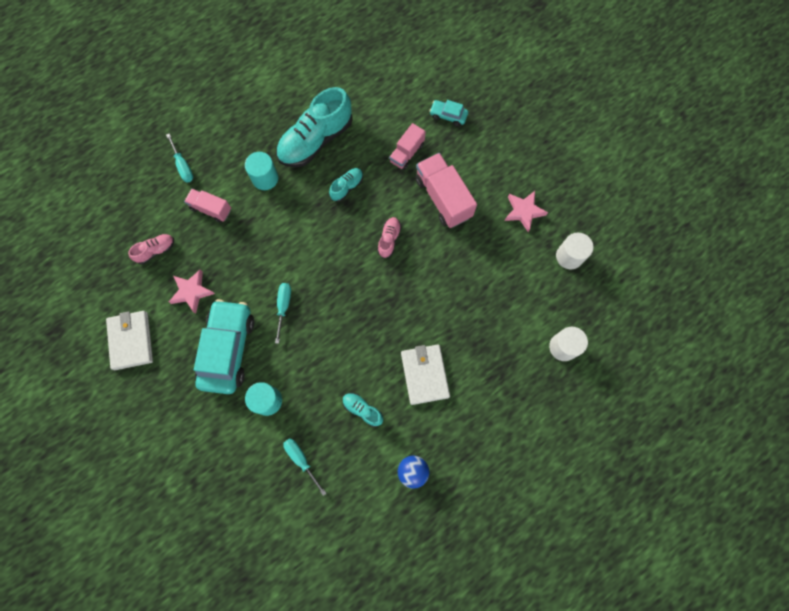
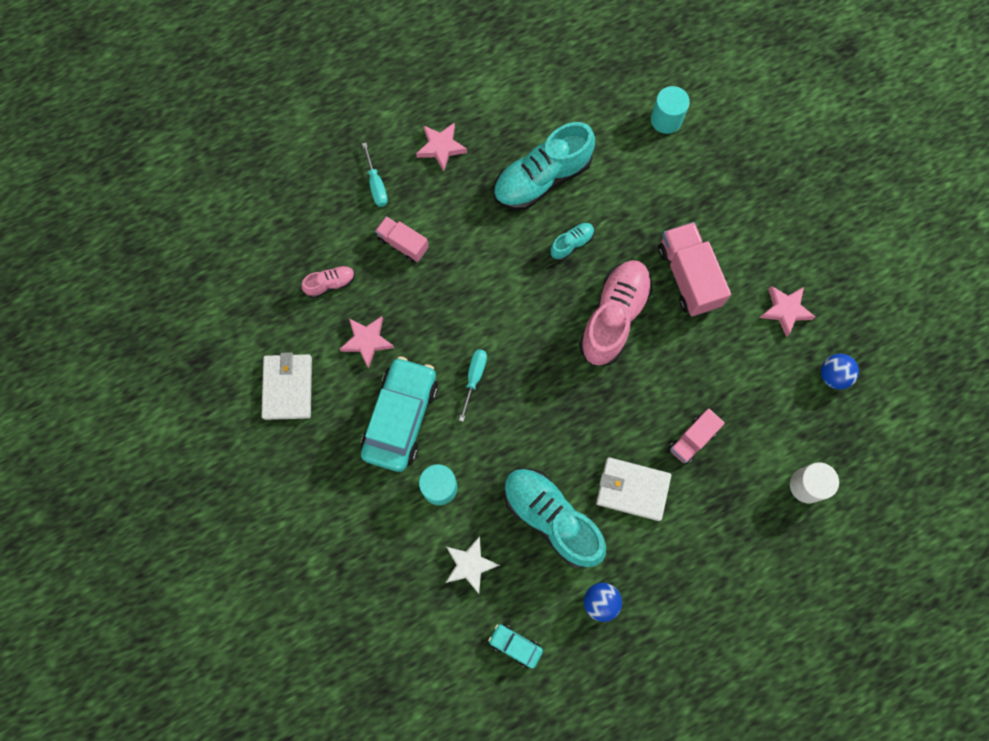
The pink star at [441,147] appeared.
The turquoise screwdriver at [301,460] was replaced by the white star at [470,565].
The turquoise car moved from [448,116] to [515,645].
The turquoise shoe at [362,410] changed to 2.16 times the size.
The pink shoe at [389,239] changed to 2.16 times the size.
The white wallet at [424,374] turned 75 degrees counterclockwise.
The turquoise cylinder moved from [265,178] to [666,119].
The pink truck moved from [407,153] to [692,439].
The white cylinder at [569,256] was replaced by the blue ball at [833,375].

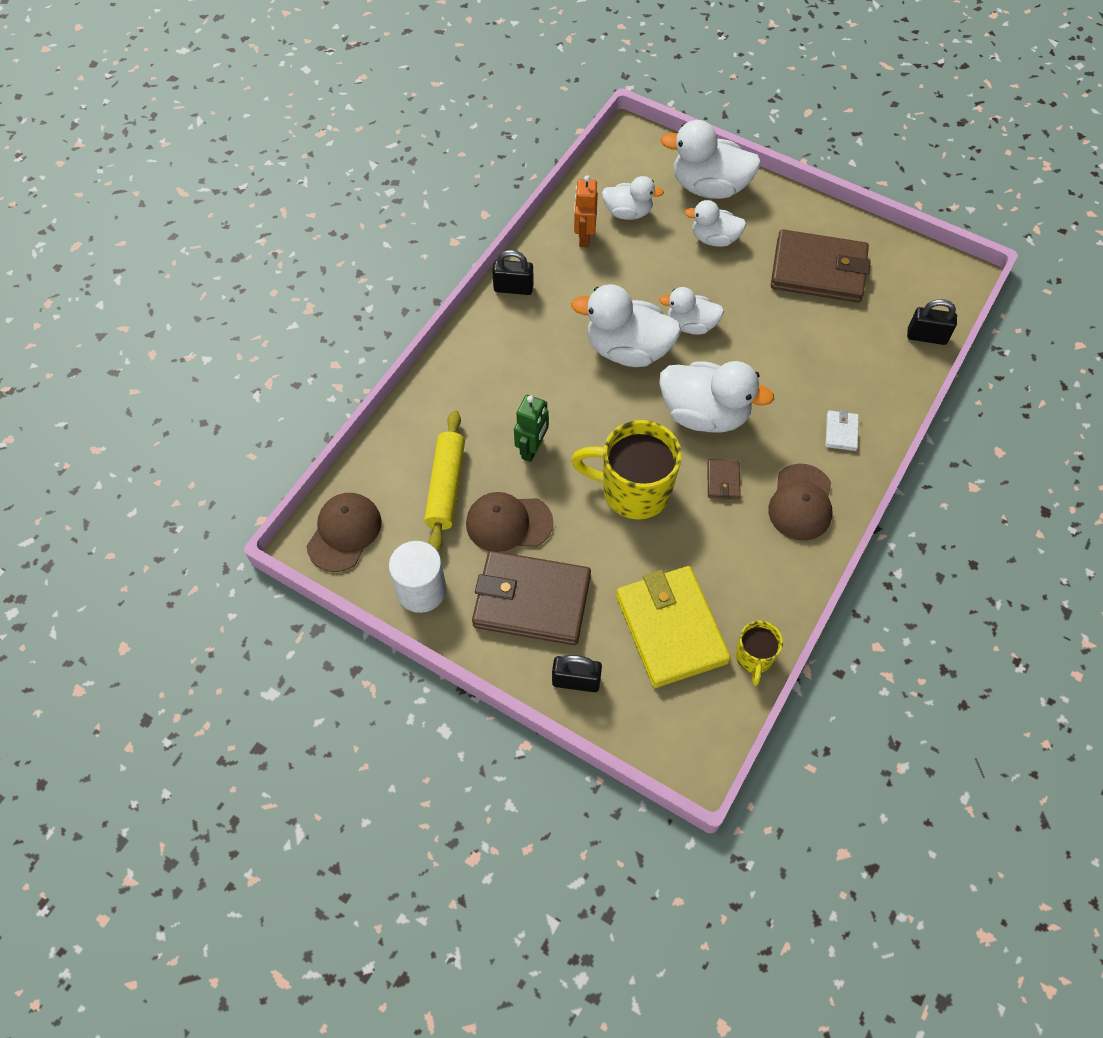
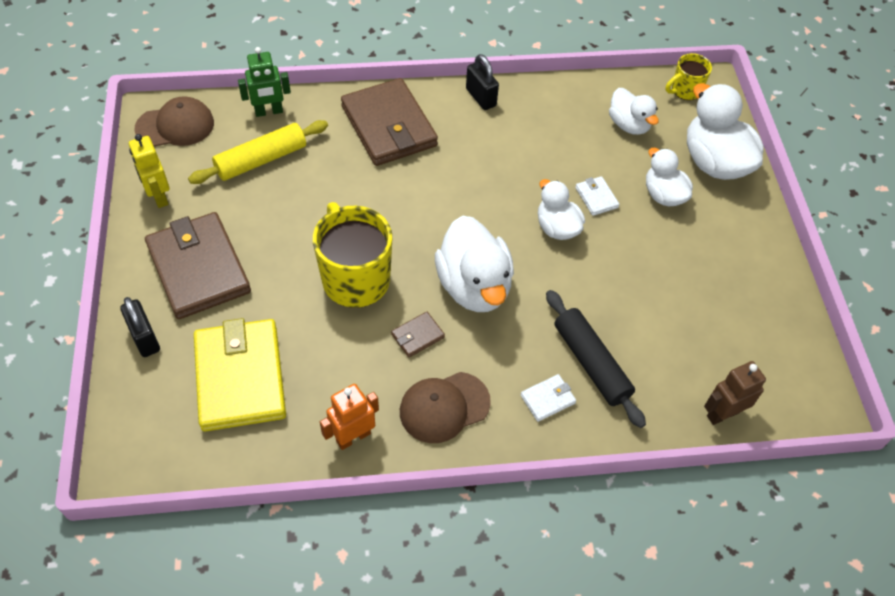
The white cylinder at [421,590] was replaced by the yellow robot at [159,196].
The yellow wallet at [671,629] turned 45 degrees counterclockwise.
The green robot moved from [532,449] to [269,112].
The orange robot moved from [584,237] to [353,437].
The brown wallet moved from [818,270] to [389,126].
The black rolling pin at [591,363] appeared.
The white wallet at [596,197] appeared.
The yellow mug moved from [754,658] to [685,90].
The black padlock at [926,336] was replaced by the brown robot at [722,413].
The brown cap at [508,523] disappeared.
The white duck at [627,350] disappeared.

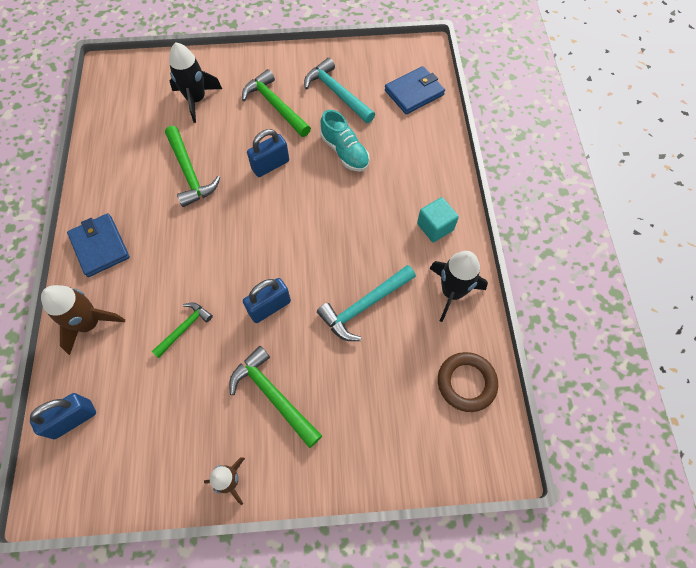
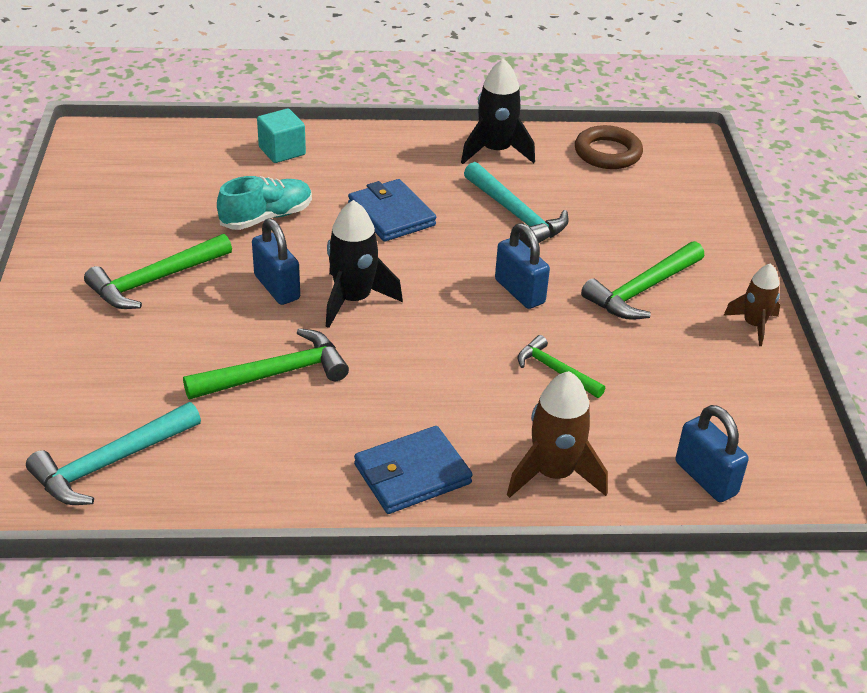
The turquoise hammer moved from [337,93] to [111,463].
The turquoise cube moved from [435,227] to [282,151].
The black rocket moved from [196,100] to [353,300].
The blue wallet moved from [414,93] to [391,214].

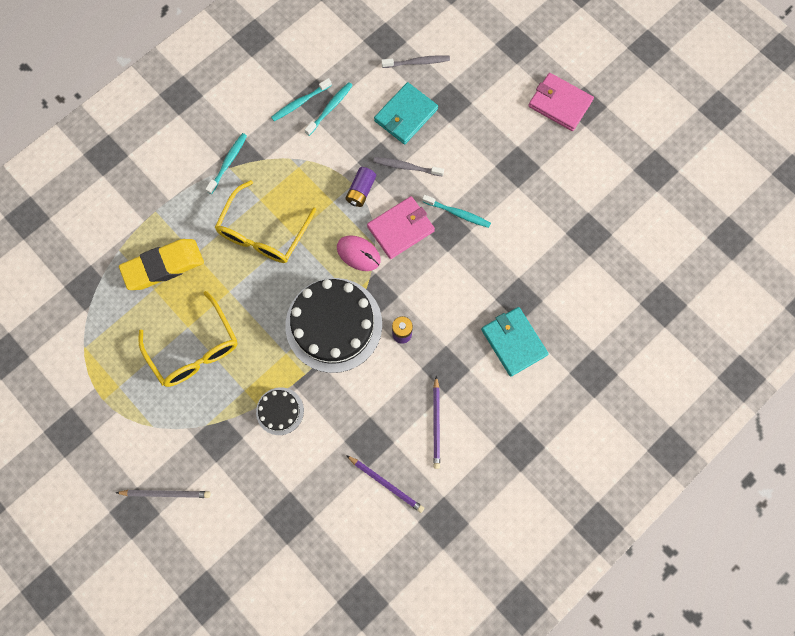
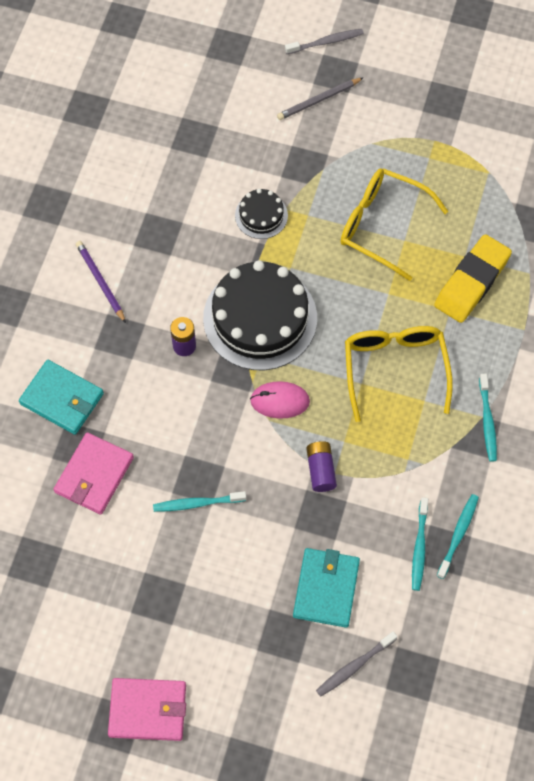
The pink wallet moved from [401,228] to [94,475].
The grey toothbrush moved from [406,167] to [326,42].
The purple pencil at [386,483] disappeared.

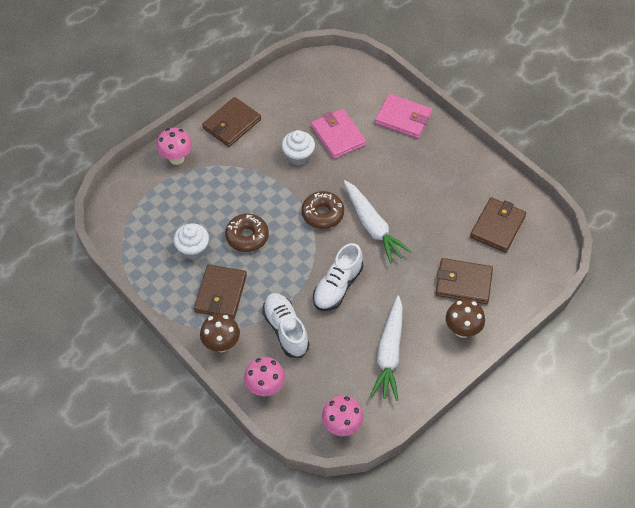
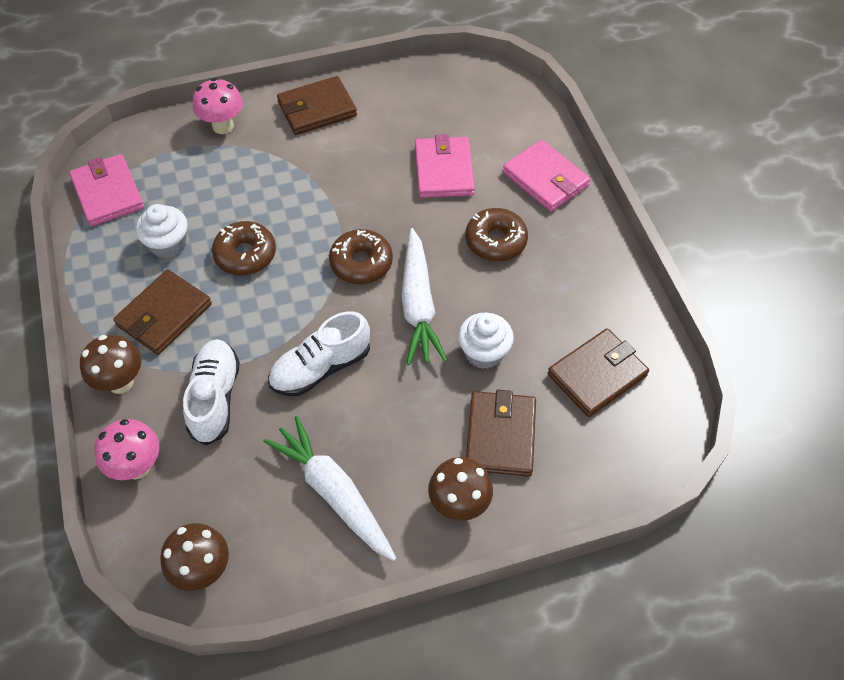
The pink wallet at [108,193] appeared.
The pink mushroom at [342,426] became the brown mushroom at [202,570].
The white carrot at [389,353] turned 105 degrees clockwise.
The white cupcake moved from [298,156] to [484,353].
The brown donut at [495,241] appeared.
The brown wallet at [463,283] turned 60 degrees clockwise.

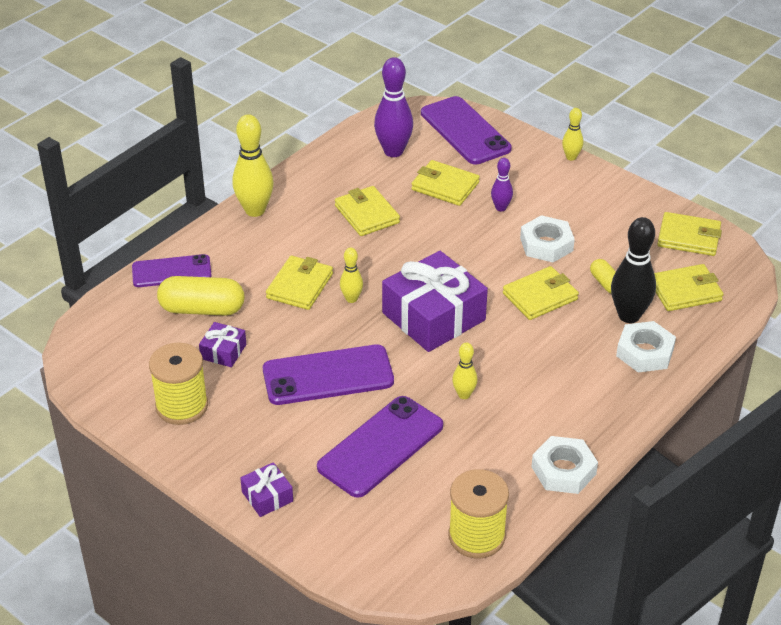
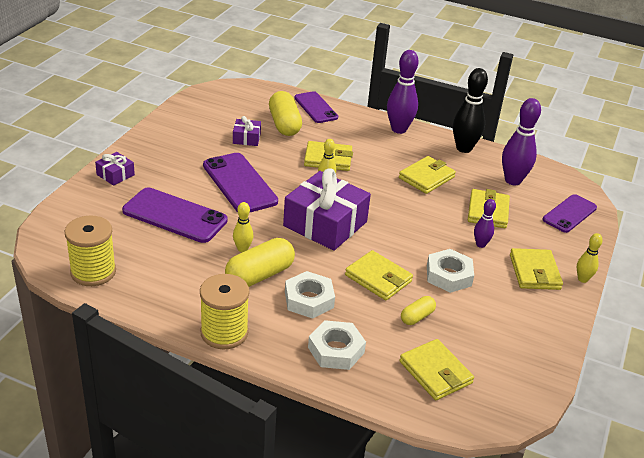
The yellow spool moved from [182,406] to [224,333].
The yellow capsule at [260,275] appeared.
The white nut moved from [563,470] to [309,300].
The yellow bowling pin at [255,210] became the purple bowling pin at [399,129].
The black bowling pin moved from [629,316] to [464,148].
The yellow wallet moved from [688,237] to [534,272].
The purple phone at [465,131] changed to 0.66 times the size.

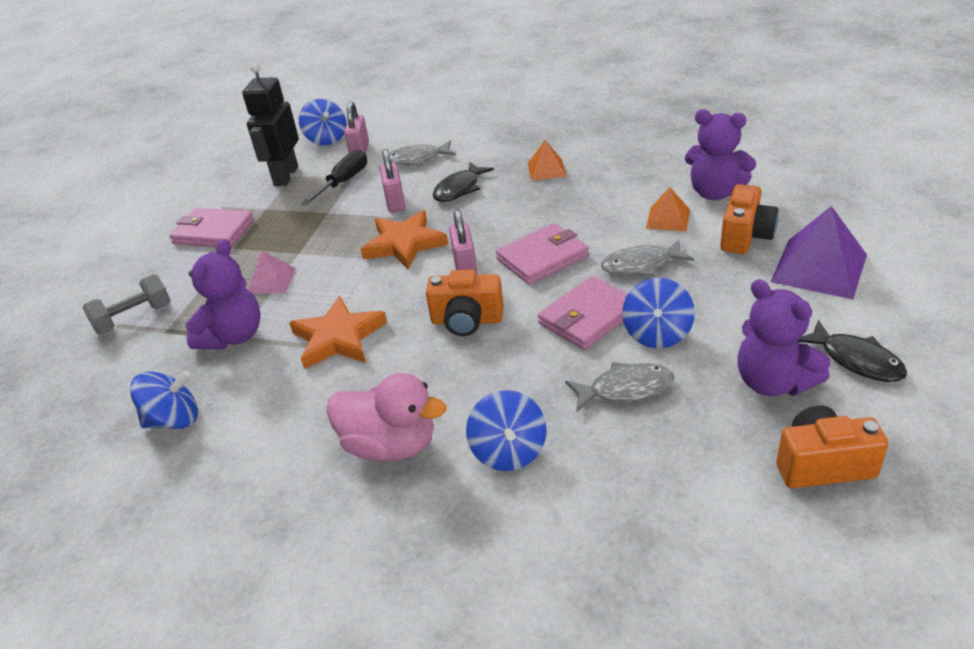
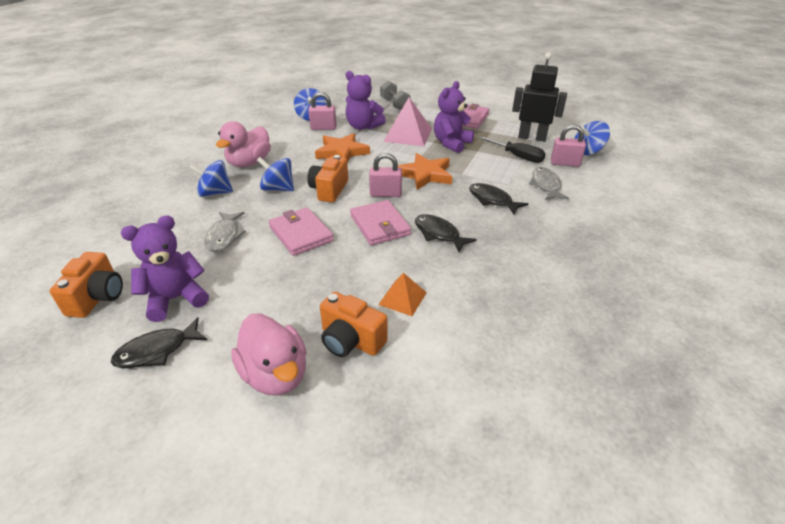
The purple pyramid at [819,268] was replaced by the pink duck at [275,374].
The blue spinning top moved from [657,334] to [278,189].
The pink padlock moved from [395,202] to [323,128].
The pink pyramid at [271,280] changed to 1.77 times the size.
The black fish at [439,234] appeared.
The purple teddy bear moved from [715,193] to [451,143].
The orange pyramid at [546,169] disappeared.
The grey fish at [641,265] disappeared.

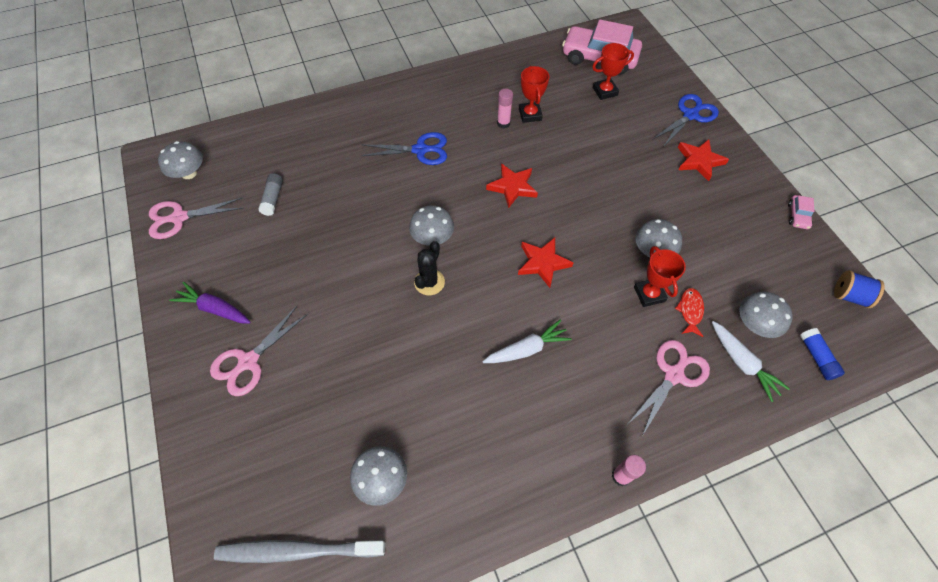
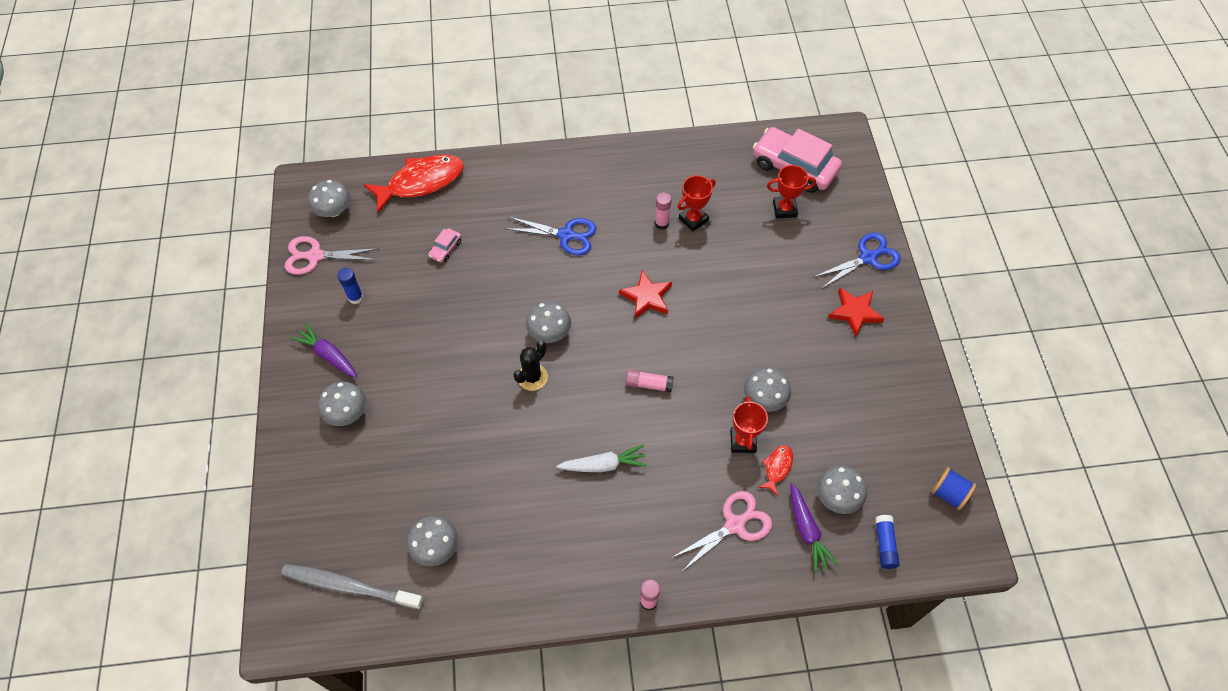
The pink scissors at [248,361] was replaced by the grey mushroom at [347,412].
The blue glue stick at [356,297] appeared.
The red fish at [421,182] appeared.
The pink car moved from [798,216] to [445,249].
The red star at [542,263] was replaced by the pink glue stick at [649,384].
The red trophy at [530,114] turned 45 degrees clockwise.
The white carrot at [742,363] became the purple carrot at [807,531].
The grey glue stick at [273,198] disappeared.

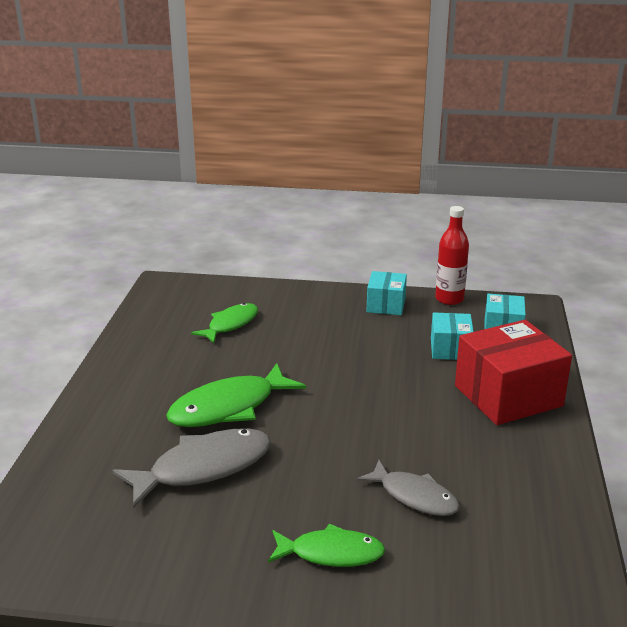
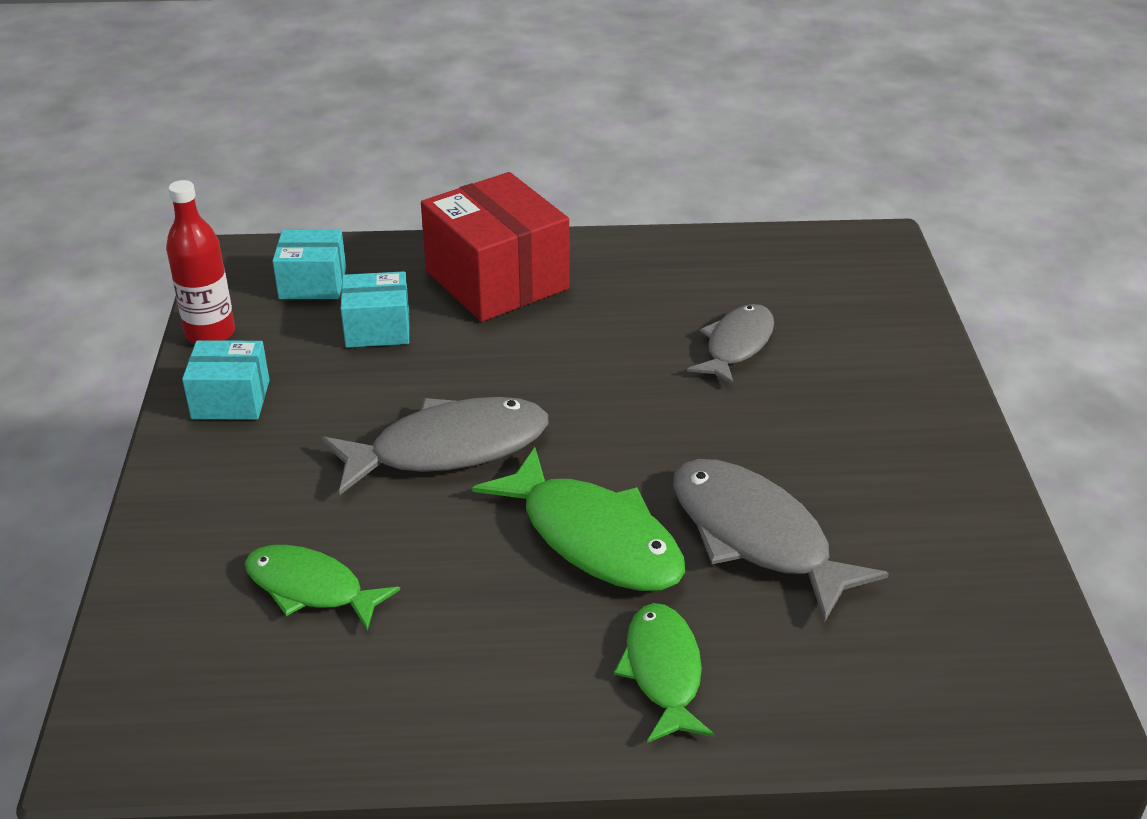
The grey fish at [449,449] appeared.
The green fish moved from [331,553] to [663,671].

